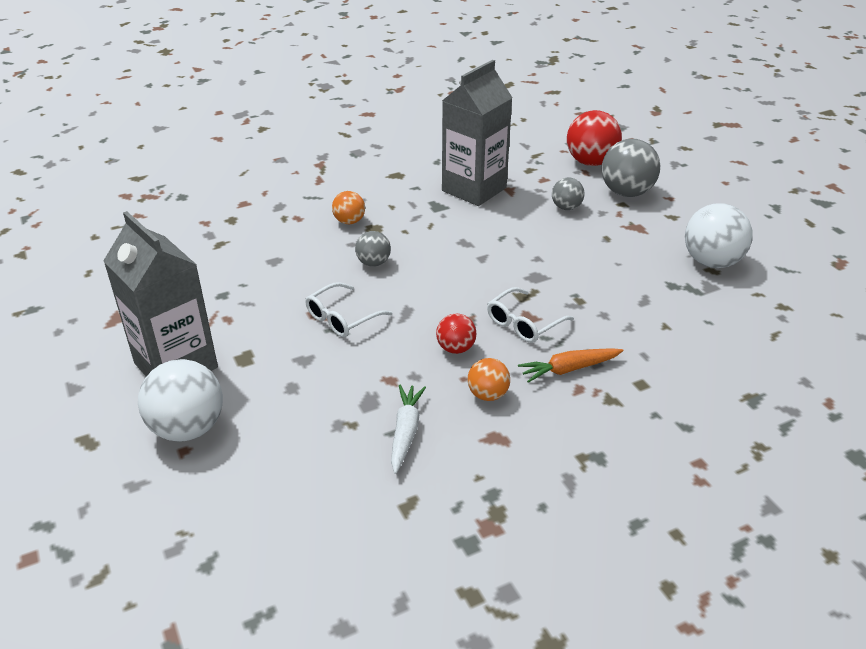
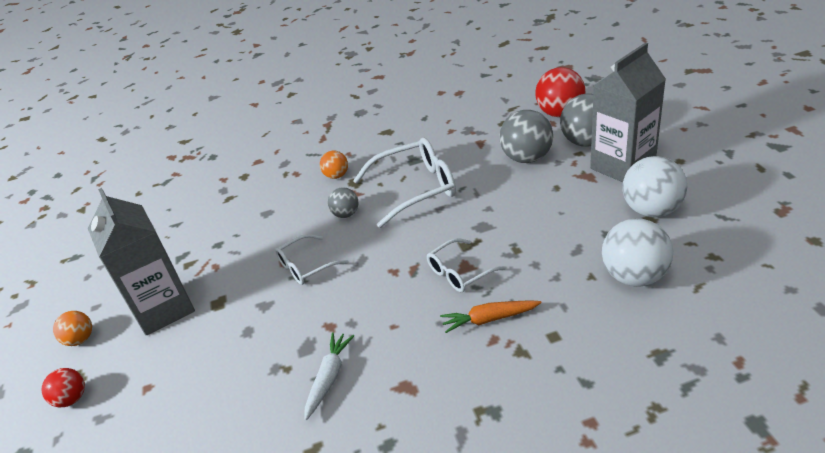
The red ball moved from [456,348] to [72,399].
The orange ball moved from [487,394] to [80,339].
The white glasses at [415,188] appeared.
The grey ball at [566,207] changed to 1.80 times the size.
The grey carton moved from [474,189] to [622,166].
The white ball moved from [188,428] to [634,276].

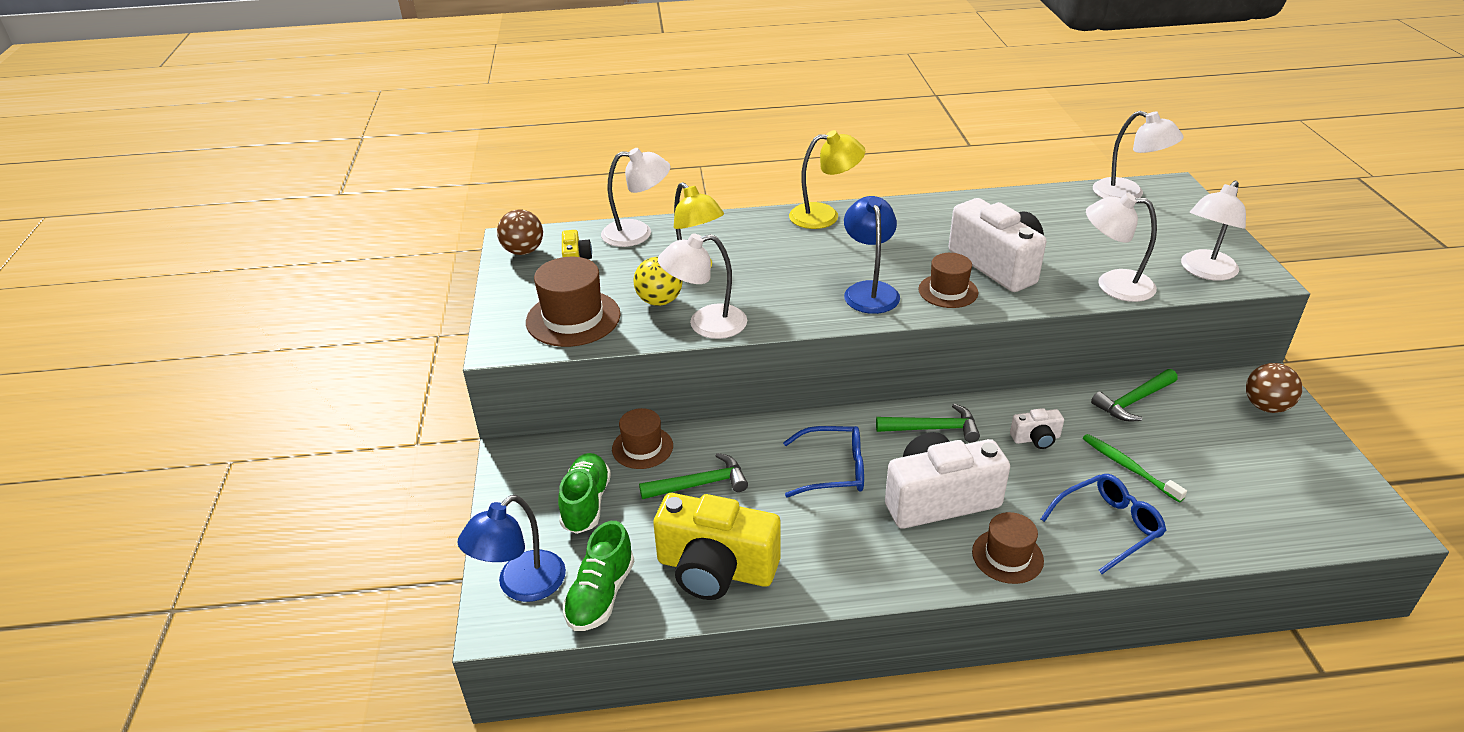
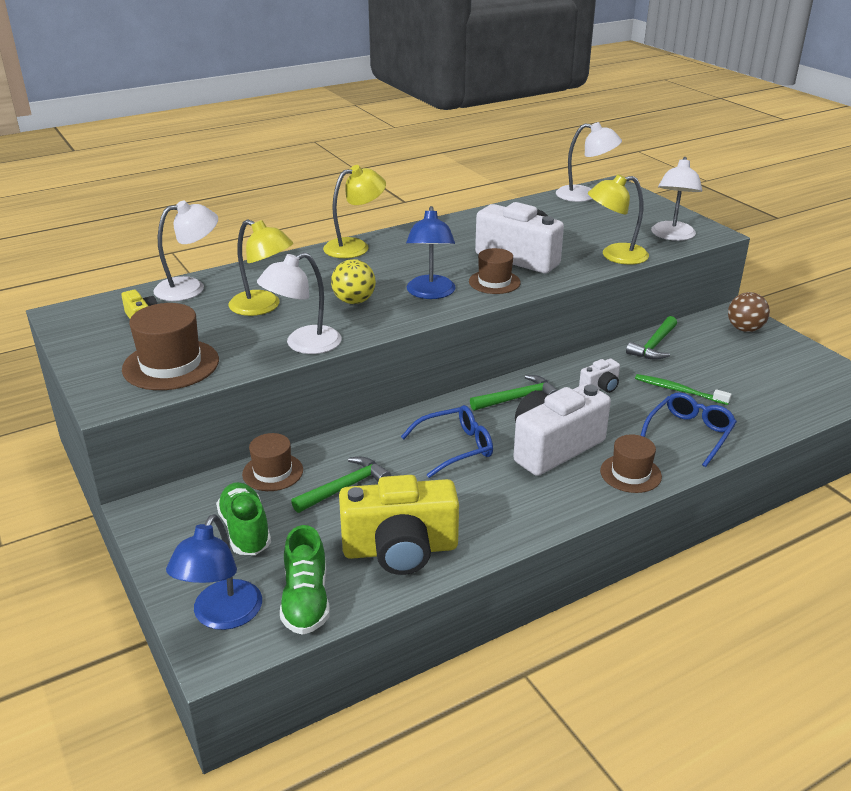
The yellow ball moved from [659,301] to [354,301].
The blue lamp at [869,291] turned 150 degrees counterclockwise.
The white lamp at [1113,285] became the yellow lamp at [615,256].
The brown ball at [523,251] disappeared.

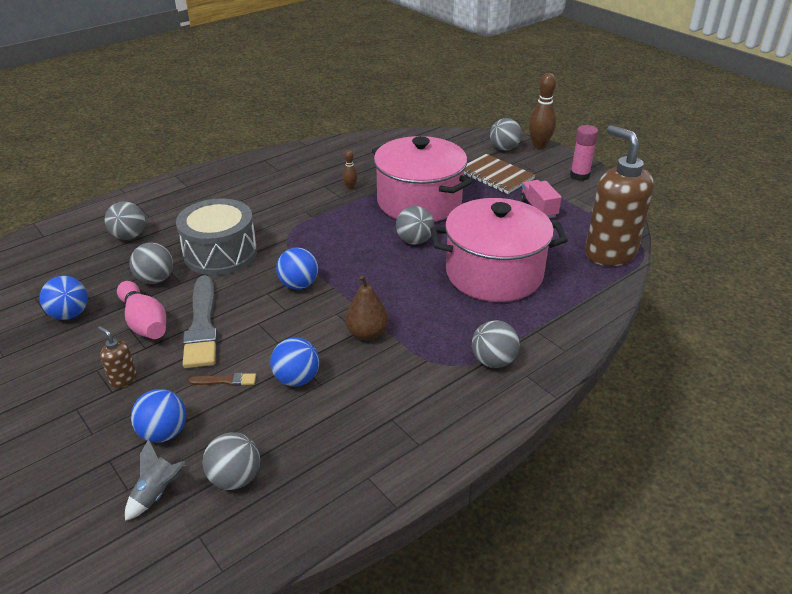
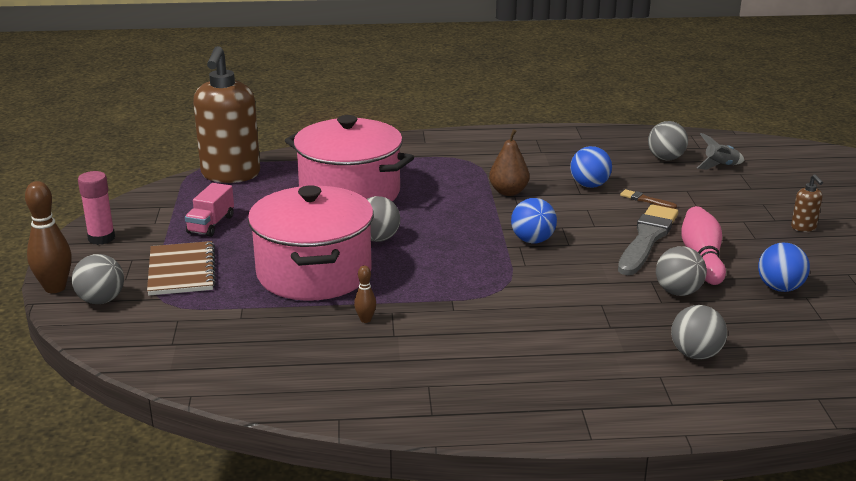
The brown soap dispenser moved from [123,379] to [803,227].
The blue ball at [163,433] disappeared.
The grey drum at [220,253] disappeared.
The grey ball at [493,361] disappeared.

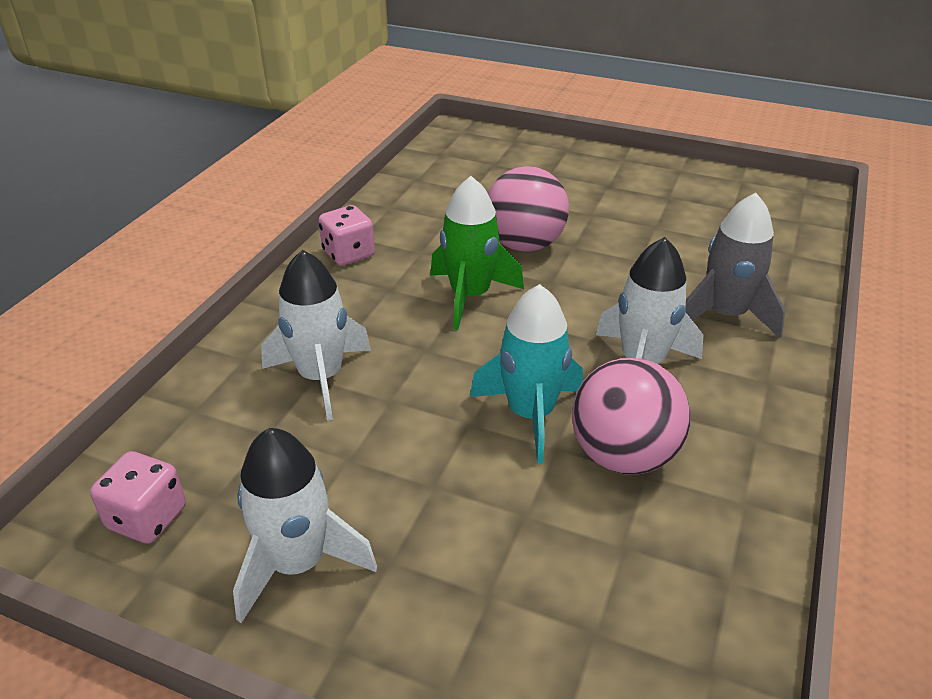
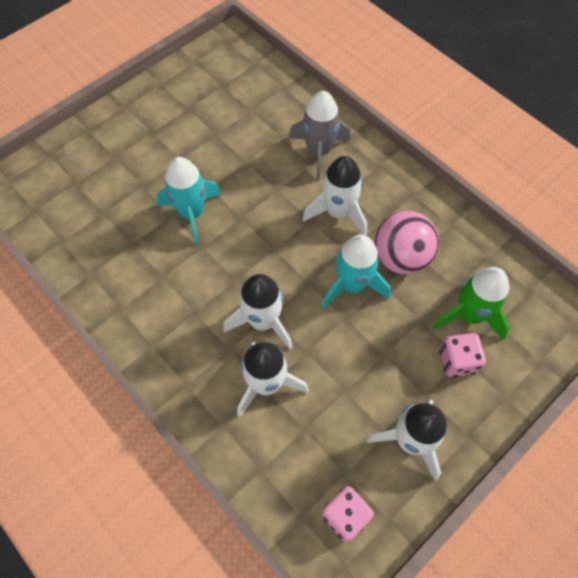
The pink ball at [524,245] was replaced by the turquoise rocket at [192,213].
The white rocket at [262,321] appeared.
The green rocket moved from [470,296] to [469,315].
The pink dice moved from [348,254] to [457,361].

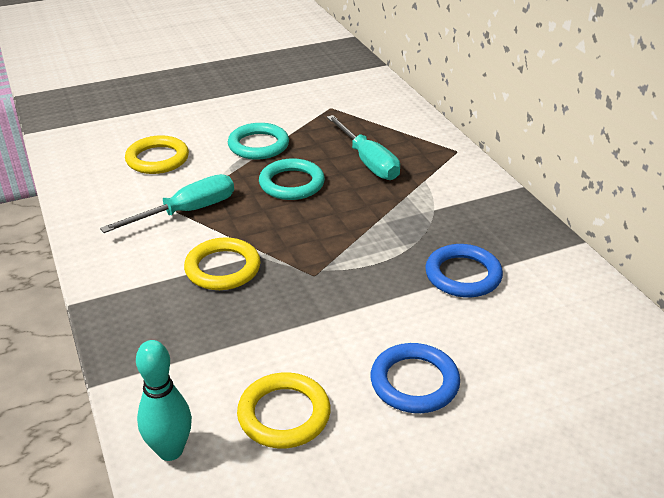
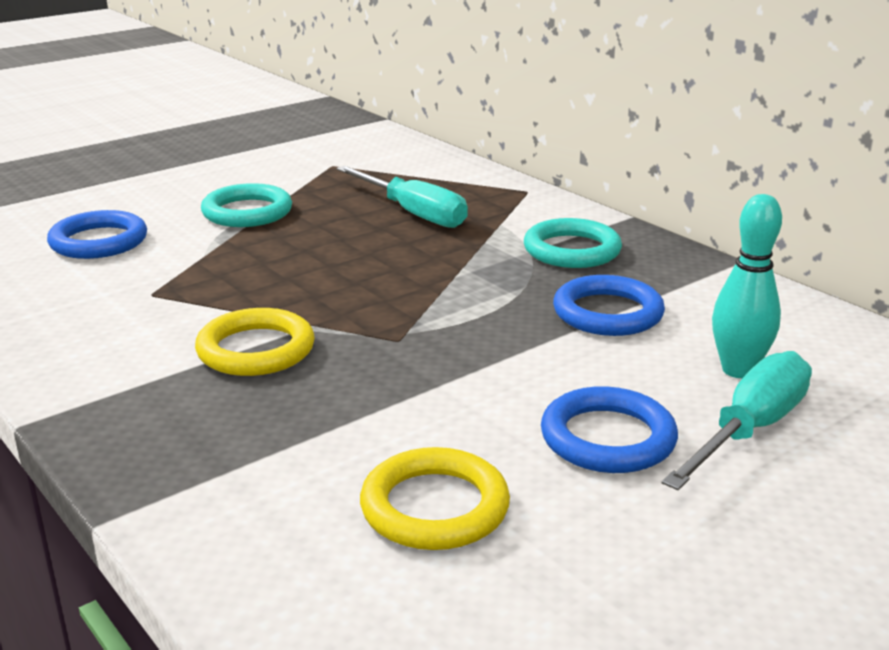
The yellow ring at [157,159] became the blue ring at [99,241].
The turquoise ring moved from [291,183] to [572,250].
The turquoise screwdriver moved from [186,212] to [749,430].
The turquoise bowling pin moved from [170,450] to [738,370].

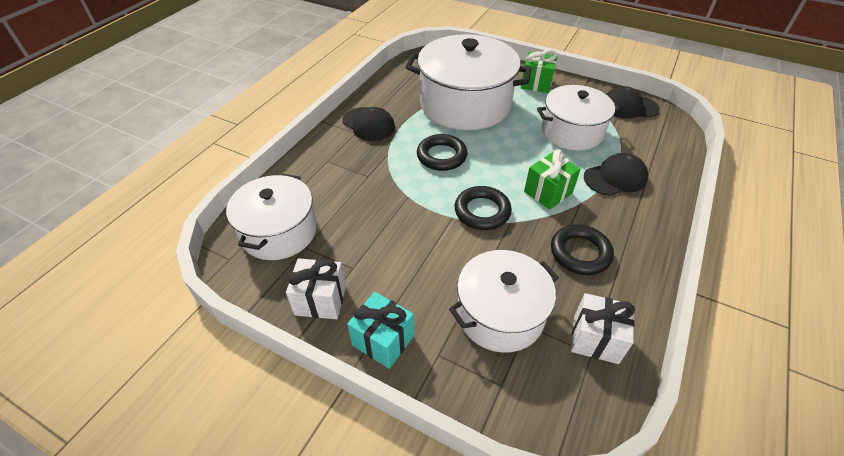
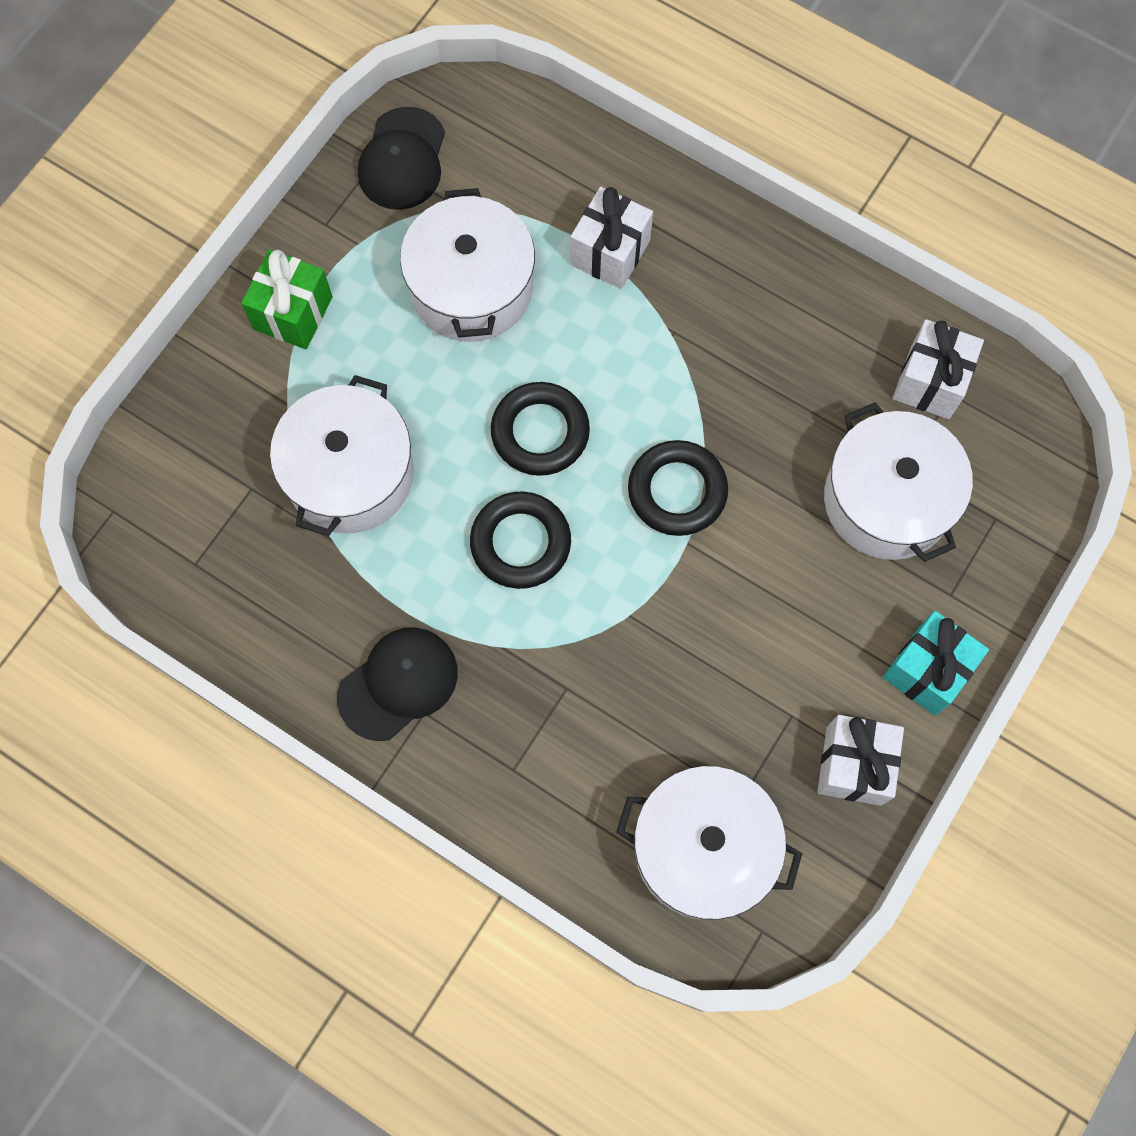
The white pot at [465,104] changed to 0.64 times the size.
The black ring moved from [580,253] to [540,432].
The black cap at [615,178] was replaced by the white gift at [610,252].
The green gift at [548,192] disappeared.

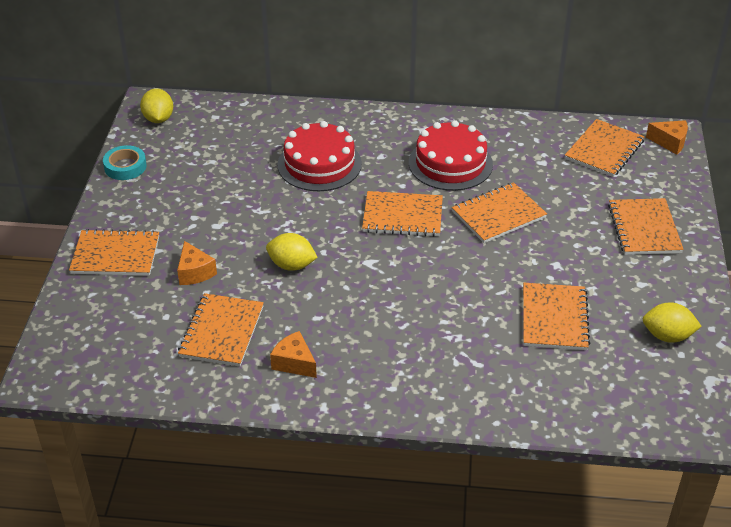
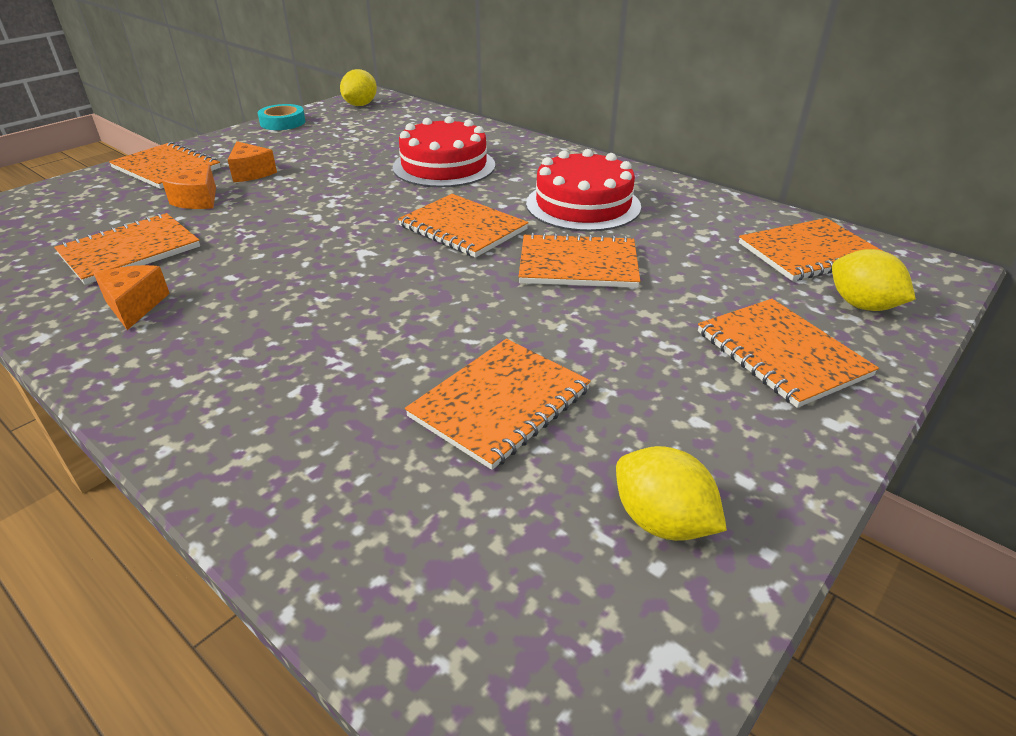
The orange cheese moved from [670,142] to [251,173].
The orange notebook at [644,228] turned 60 degrees counterclockwise.
The yellow lemon moved from [291,265] to [862,305].

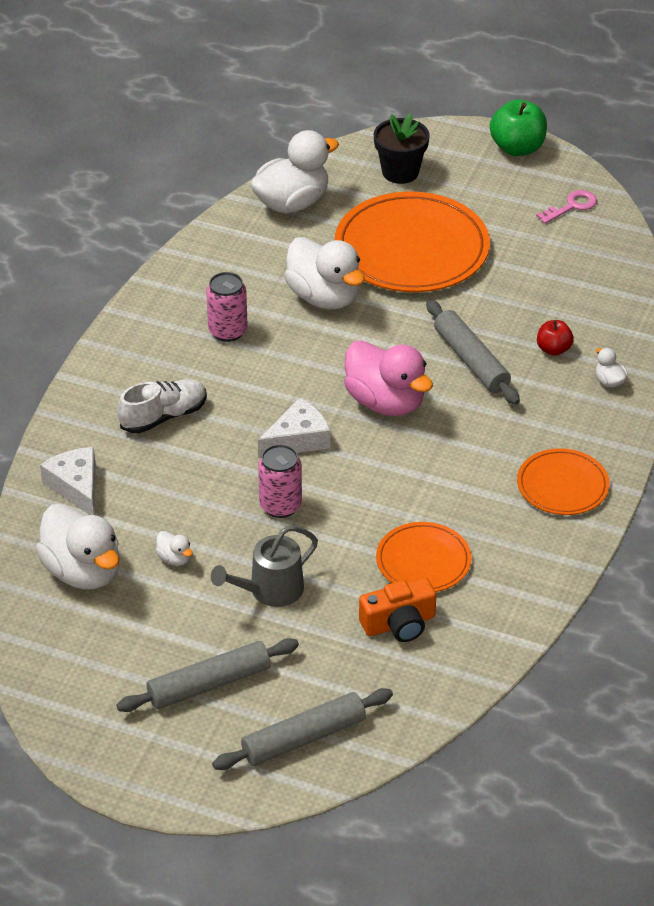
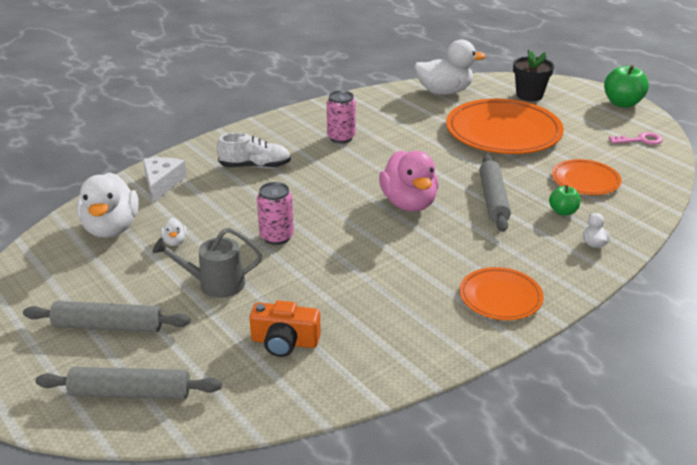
The red apple at [553,349] became the green apple at [563,211].
The orange plate moved from [423,561] to [585,180].
The white cheese at [298,439] disappeared.
The white duck at [324,297] disappeared.

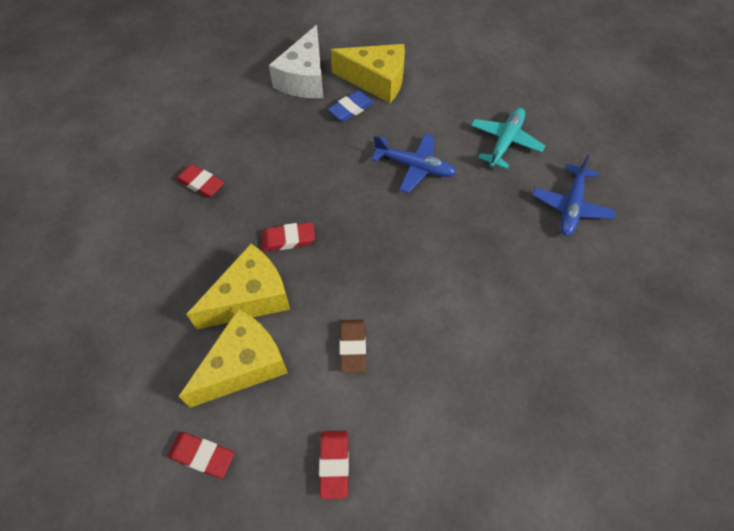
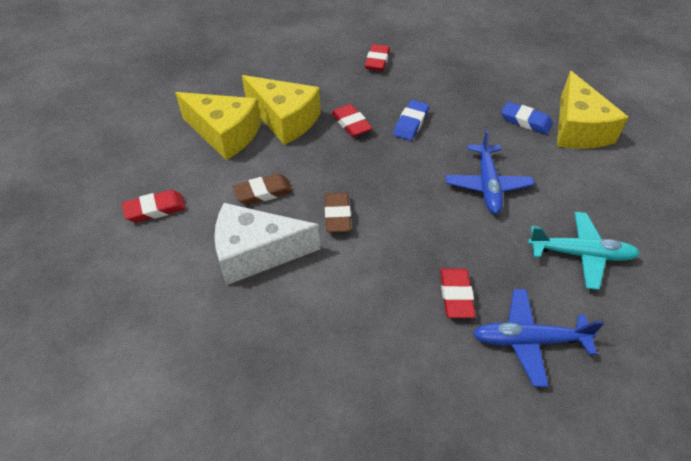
The white cheese moved from [304,79] to [256,253].
The brown eraser at [337,215] appeared.
The blue eraser at [410,123] appeared.
The red eraser moved from [202,455] to [456,295].

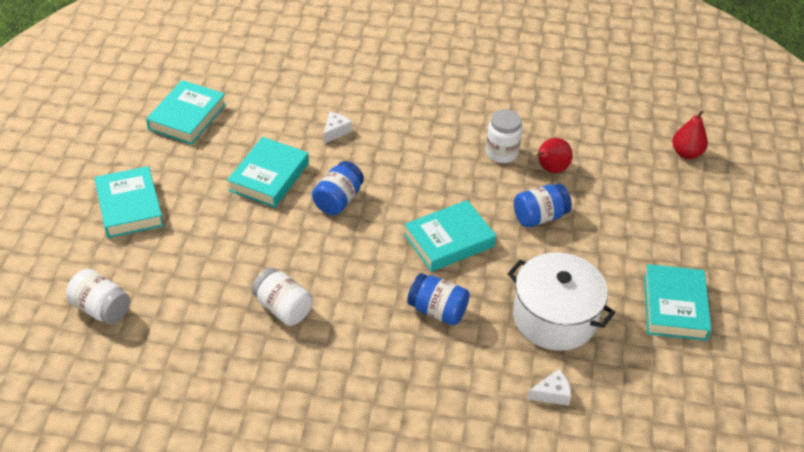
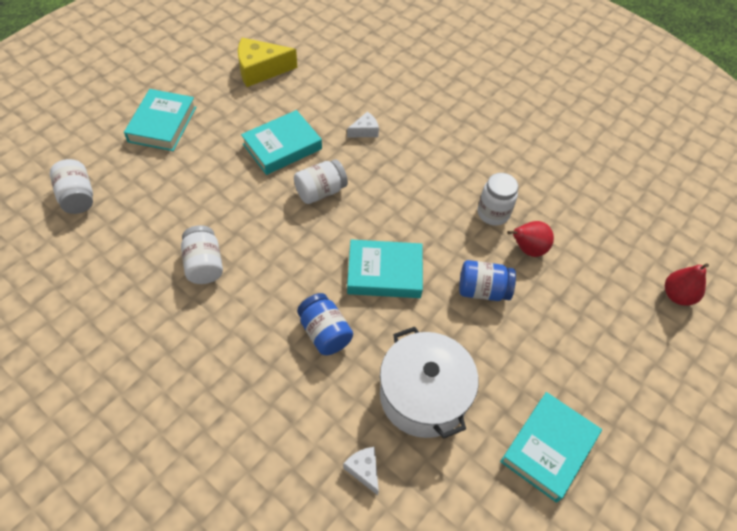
The turquoise book at [187,117] was replaced by the yellow cheese at [261,70].
The blue jar at [338,200] became the white jar at [320,192].
The white cheese at [552,393] turned 135 degrees counterclockwise.

